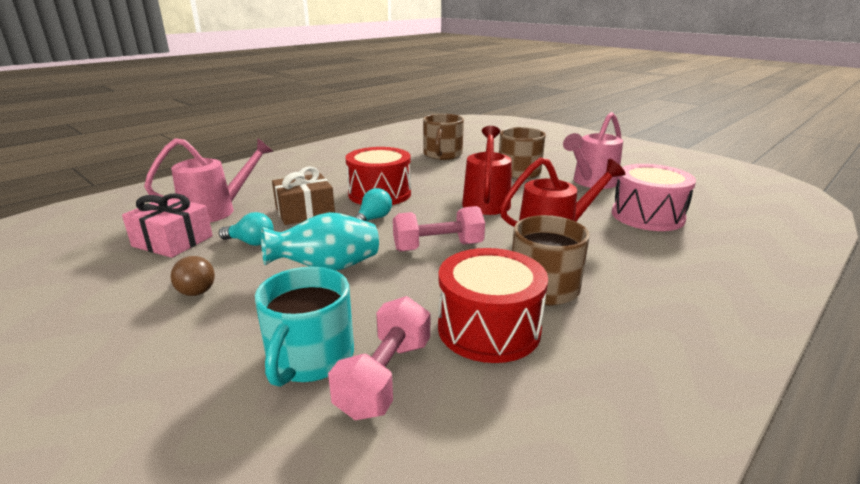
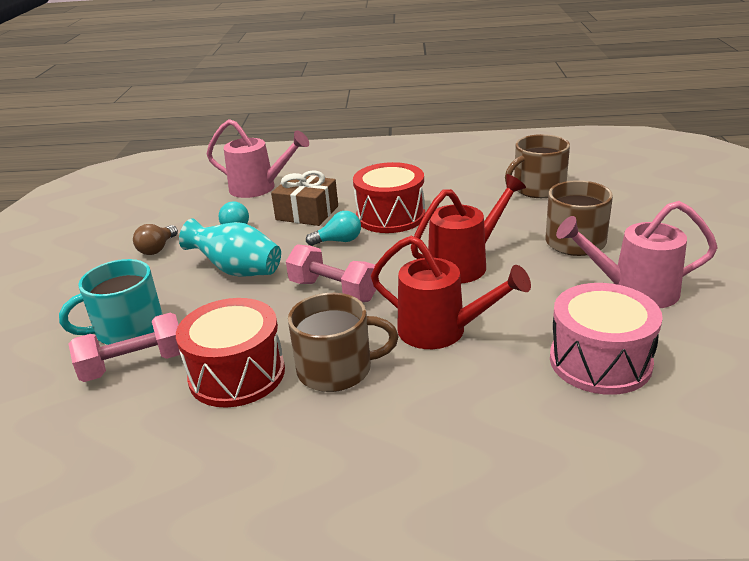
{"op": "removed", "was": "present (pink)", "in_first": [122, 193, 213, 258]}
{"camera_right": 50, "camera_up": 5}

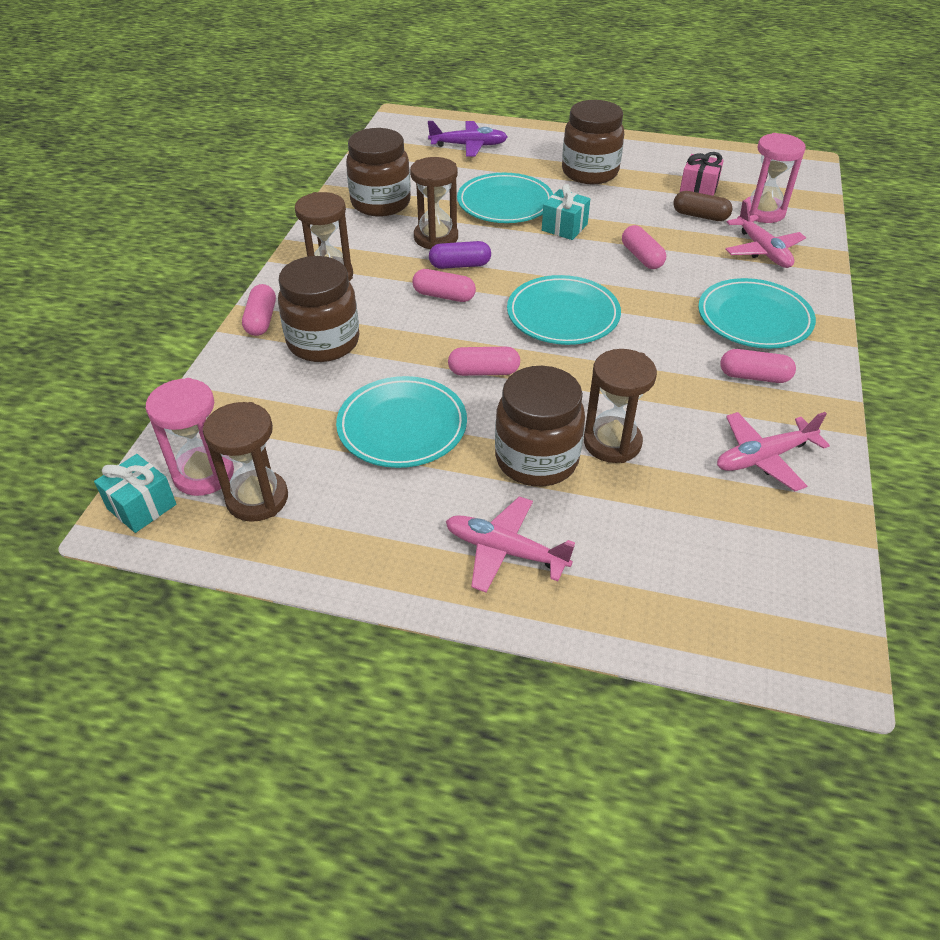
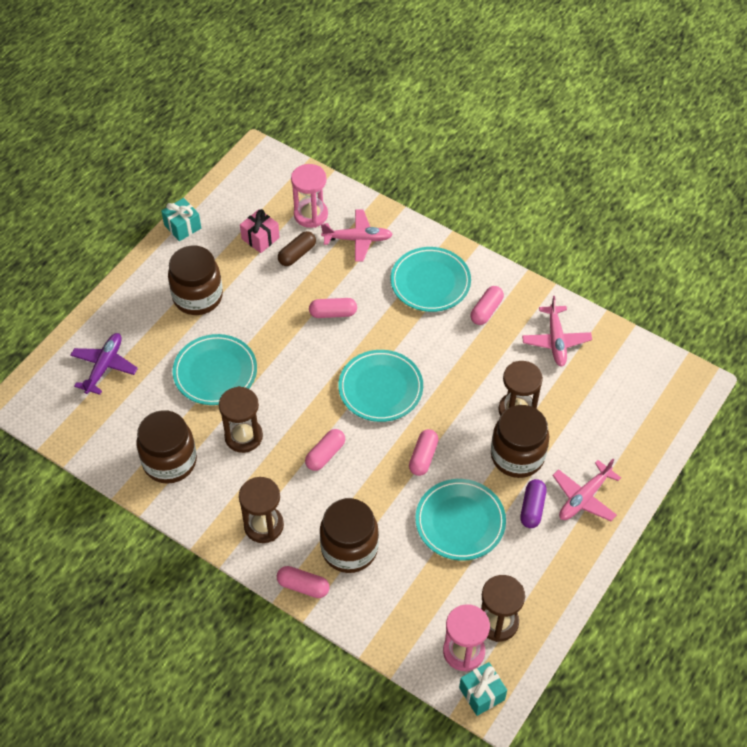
{"op": "moved", "was": "present (turquoise)", "in_first": [542, 184, 590, 240], "in_second": [161, 198, 201, 241]}
{"op": "moved", "was": "pill shape (purple)", "in_first": [429, 241, 491, 269], "in_second": [520, 479, 546, 528]}
{"camera_right": -70, "camera_up": 10}

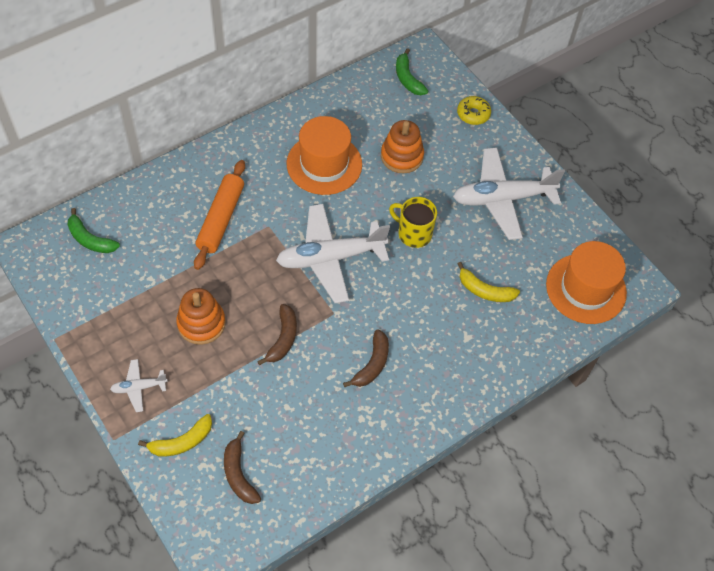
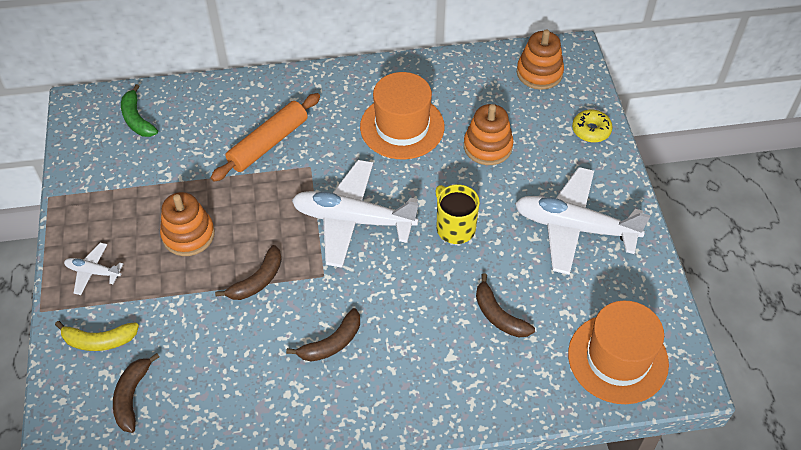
{"op": "recoloured", "was": "banana (golden)", "now": "banana (russet)", "in_first": [457, 262, 520, 302], "in_second": [476, 273, 535, 337]}
{"op": "replaced", "was": "banana (green)", "now": "stacking rings (orange)", "in_first": [396, 48, 428, 95], "in_second": [517, 30, 564, 90]}
{"camera_right": 30, "camera_up": -5}

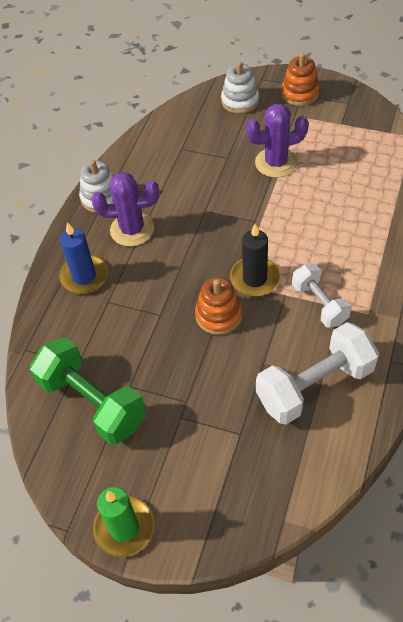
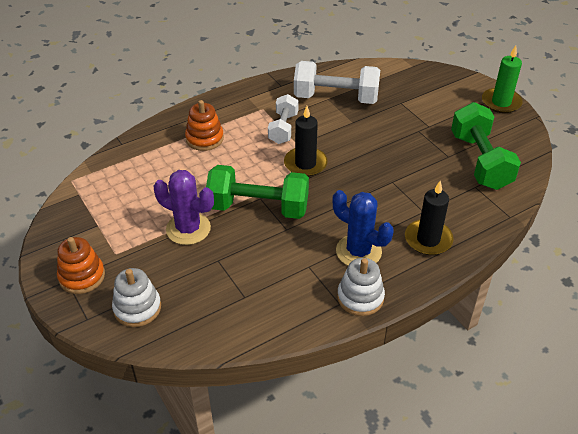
{"op": "moved", "was": "stacking rings (orange)", "in_first": [195, 277, 242, 335], "in_second": [185, 100, 224, 151]}
{"op": "added", "now": "dumbbell (green)", "in_second": [206, 165, 309, 219]}
{"op": "recoloured", "was": "saguaro cactus (purple)", "now": "saguaro cactus (blue)", "in_first": [92, 172, 159, 246], "in_second": [332, 190, 394, 266]}
{"op": "recoloured", "was": "pillar candle (blue)", "now": "pillar candle (ebony)", "in_first": [59, 222, 108, 294], "in_second": [405, 181, 454, 255]}
{"camera_right": -145, "camera_up": -10}

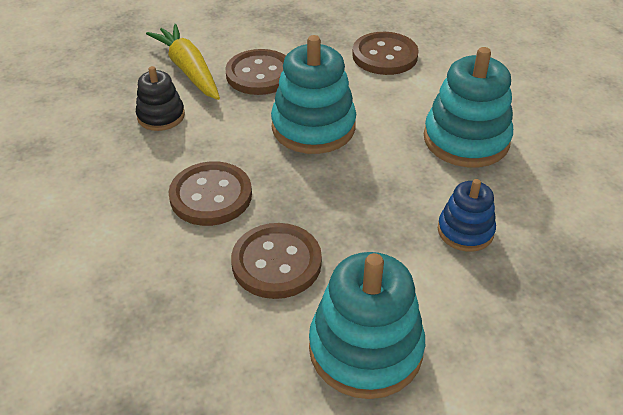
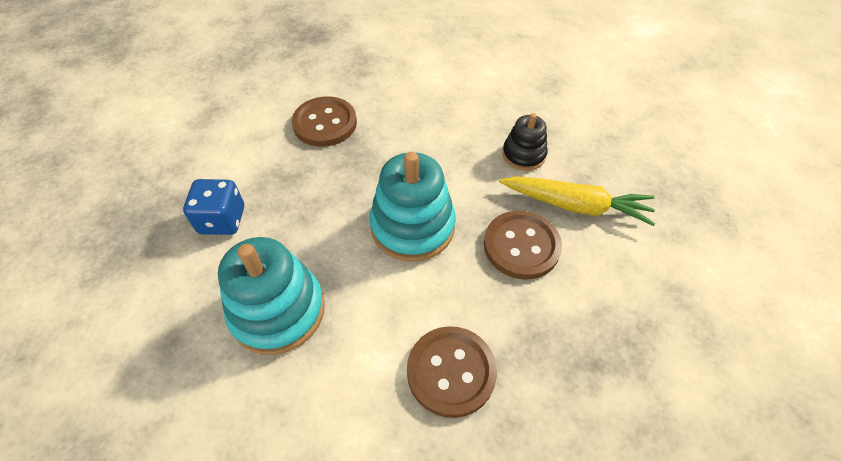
{"op": "replaced", "was": "stacking rings (blue)", "now": "game die (blue)", "in_first": [438, 179, 496, 252], "in_second": [183, 179, 244, 235]}
{"op": "removed", "was": "sewing button (russet)", "in_first": [169, 161, 252, 226]}
{"op": "removed", "was": "stacking rings (turquoise)", "in_first": [309, 252, 425, 399]}
{"camera_right": 135, "camera_up": 10}

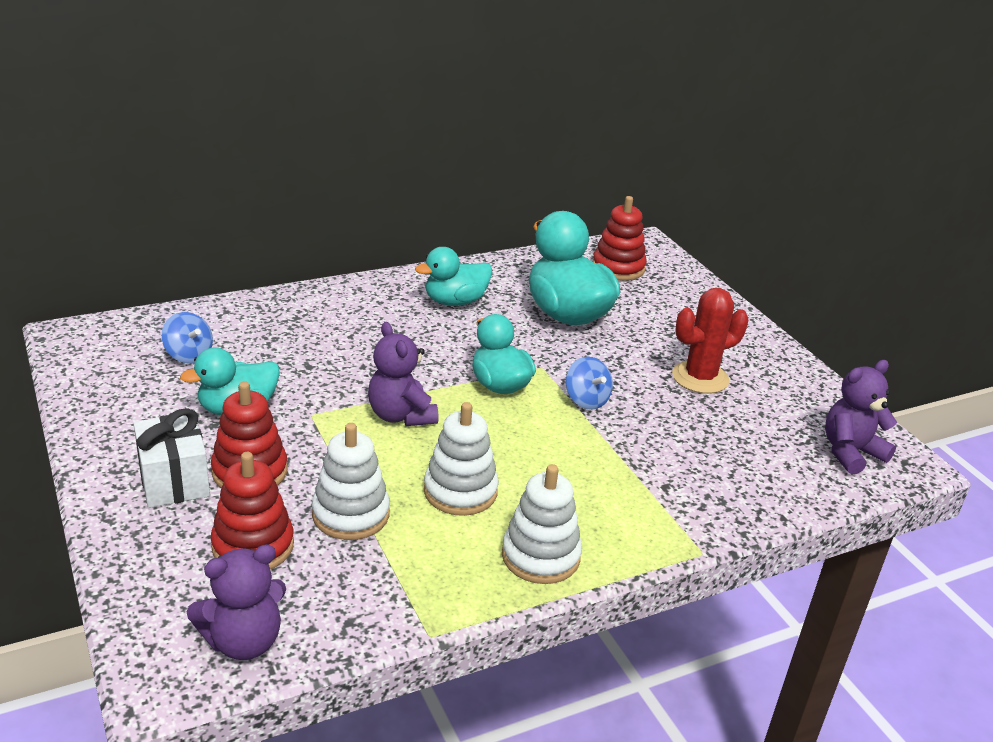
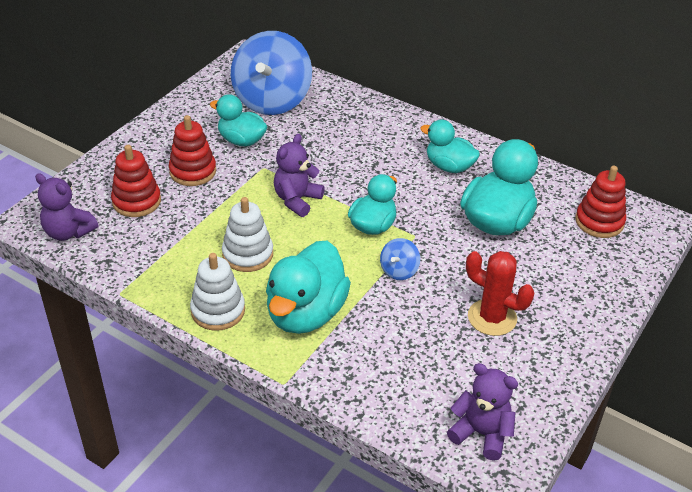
{"op": "resized", "was": "spinning top (blue)", "in_first": [162, 312, 213, 363], "in_second": [231, 31, 312, 115], "ratio": 2.37}
{"op": "added", "now": "duck (turquoise)", "in_second": [266, 241, 351, 334]}
{"op": "removed", "was": "present (white)", "in_first": [133, 408, 210, 508]}
{"op": "removed", "was": "stacking rings (white)", "in_first": [312, 423, 390, 540]}
{"camera_right": 60, "camera_up": 10}

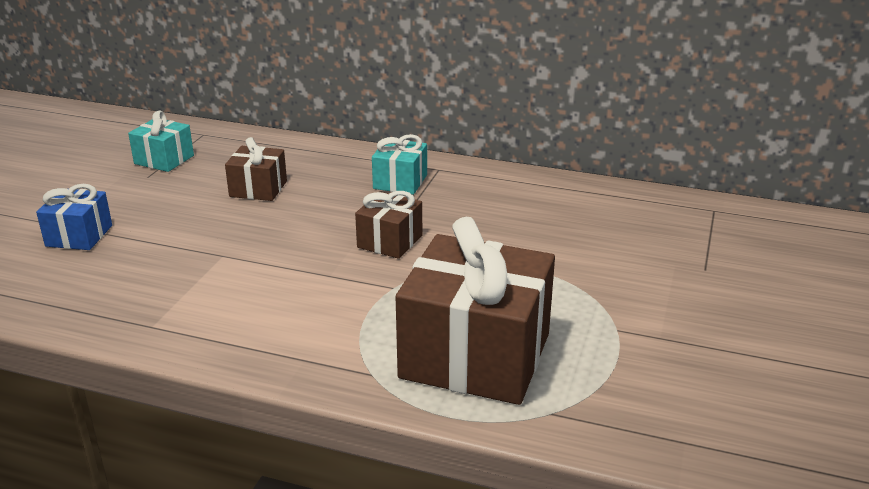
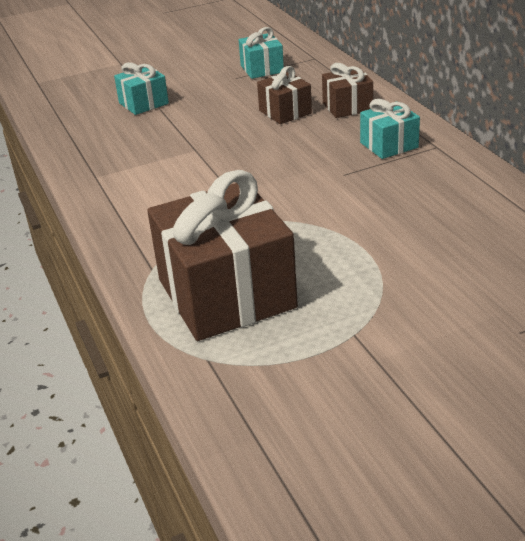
{"op": "recoloured", "was": "present (blue)", "now": "present (turquoise)", "in_first": [36, 184, 112, 250], "in_second": [114, 62, 169, 115]}
{"op": "moved", "was": "present (russet)", "in_first": [355, 191, 422, 259], "in_second": [322, 63, 373, 118]}
{"camera_right": 50, "camera_up": 5}

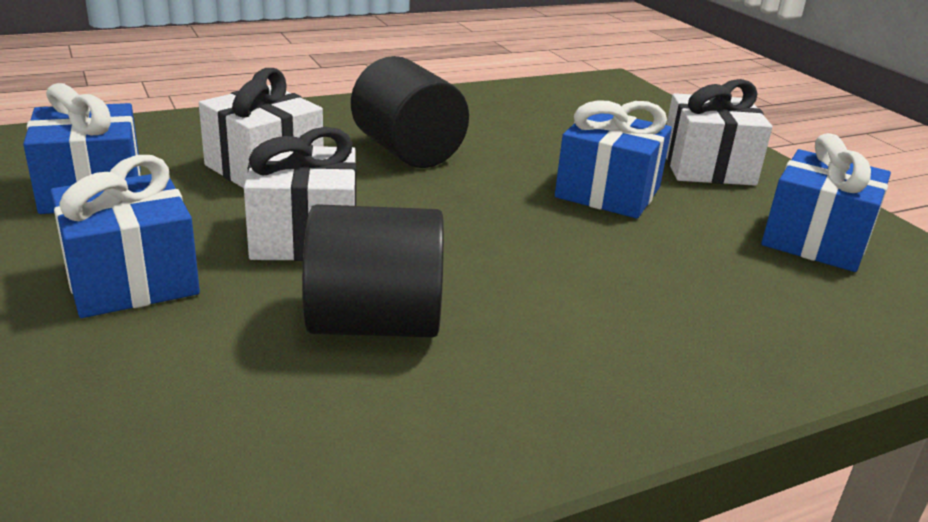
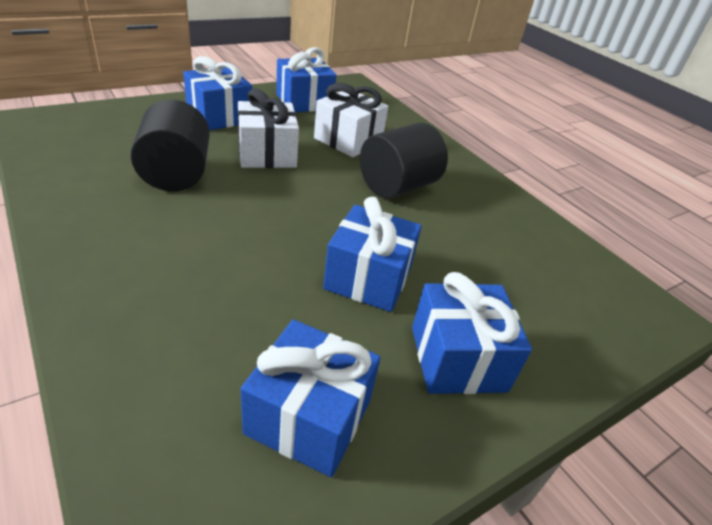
{"op": "recoloured", "was": "present (white)", "now": "present (blue)", "in_first": [666, 79, 773, 186], "in_second": [412, 272, 532, 394]}
{"camera_right": 80, "camera_up": 10}

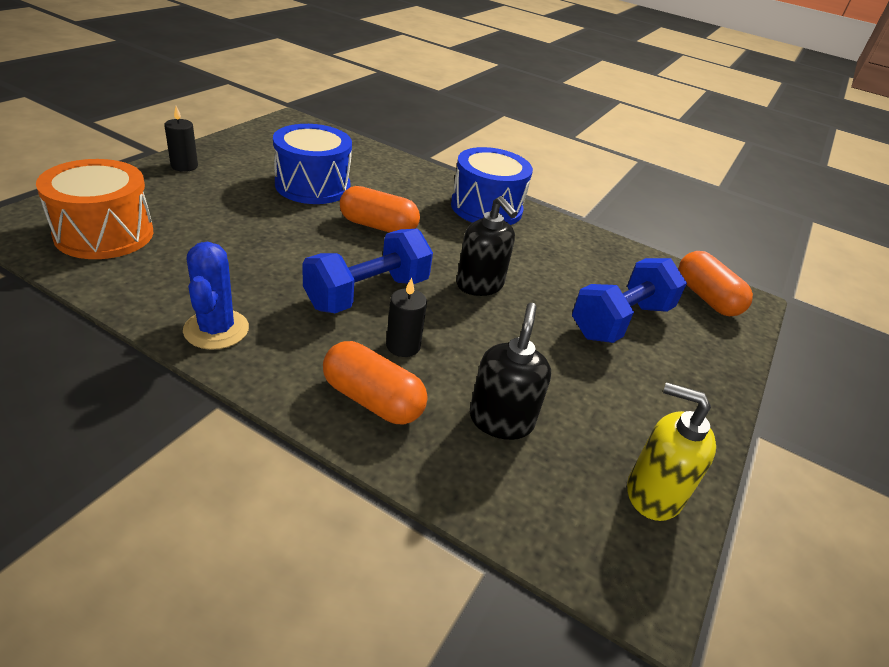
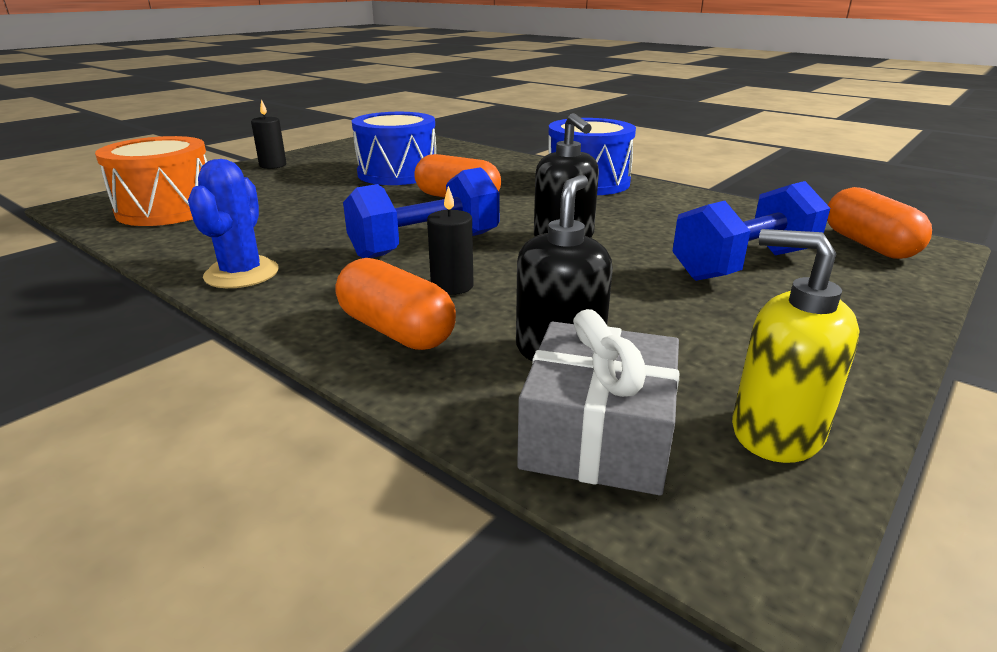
{"op": "added", "now": "present (gray)", "in_second": [517, 309, 679, 495]}
{"camera_right": 15, "camera_up": -10}

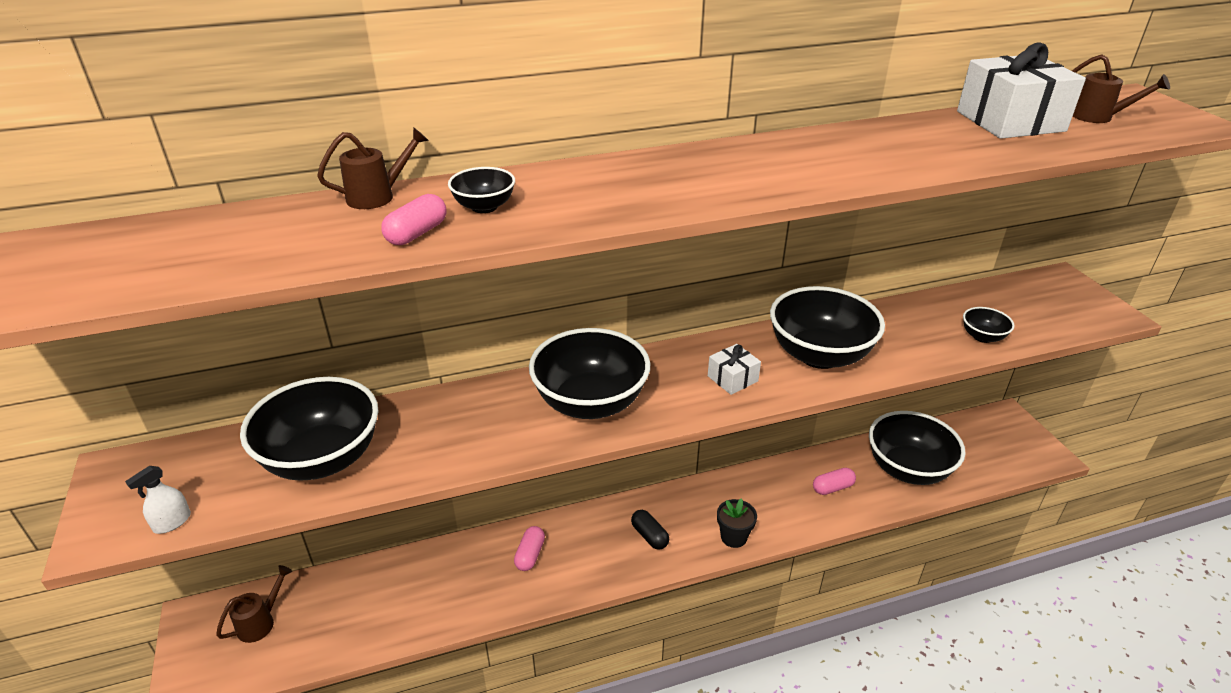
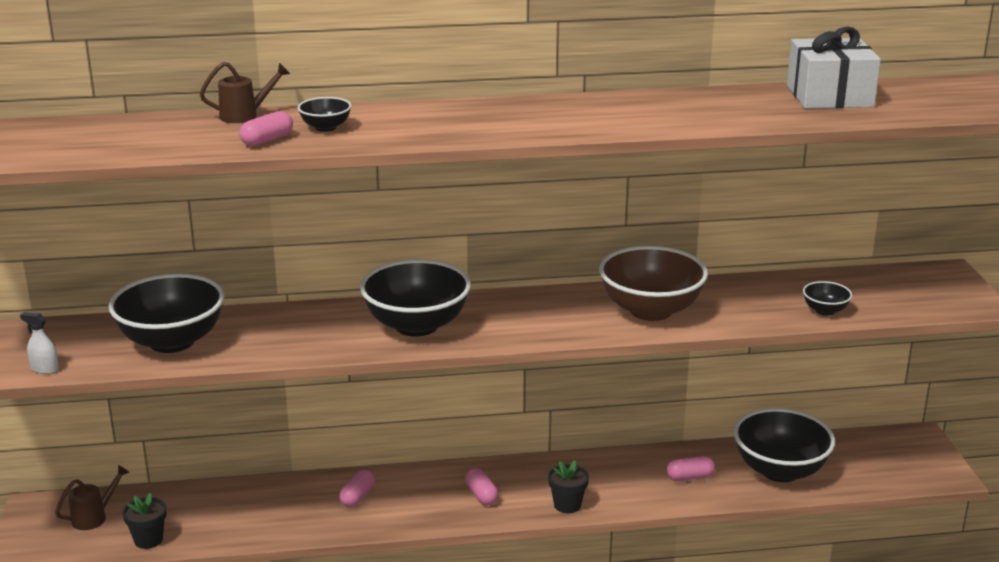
{"op": "turned", "was": "spray cleaner (white)", "in_first": [125, 466, 191, 534], "in_second": [20, 312, 59, 374], "clockwise": 60}
{"op": "added", "now": "flower pot (ebony)", "in_second": [122, 493, 166, 549]}
{"op": "recoloured", "was": "pill shape (ebony)", "now": "pill shape (pink)", "in_first": [631, 510, 669, 550], "in_second": [465, 468, 499, 505]}
{"op": "recoloured", "was": "deep dish (ebony)", "now": "deep dish (russet)", "in_first": [770, 286, 885, 369], "in_second": [599, 246, 708, 321]}
{"op": "removed", "was": "present (white)", "in_first": [708, 344, 761, 395]}
{"op": "removed", "was": "sprinkling can (russet)", "in_first": [1072, 54, 1170, 123]}
{"camera_right": 10, "camera_up": -10}

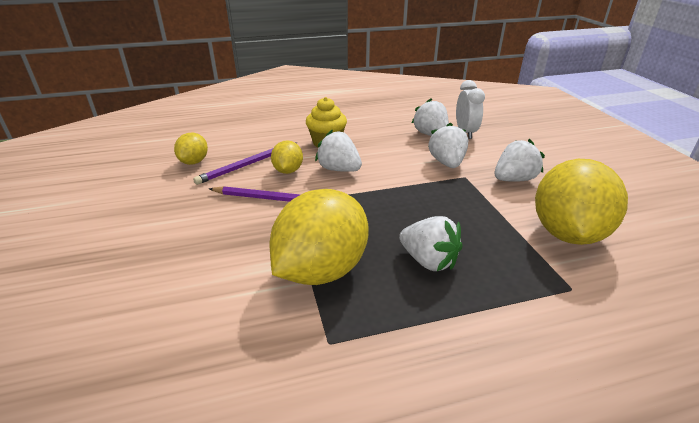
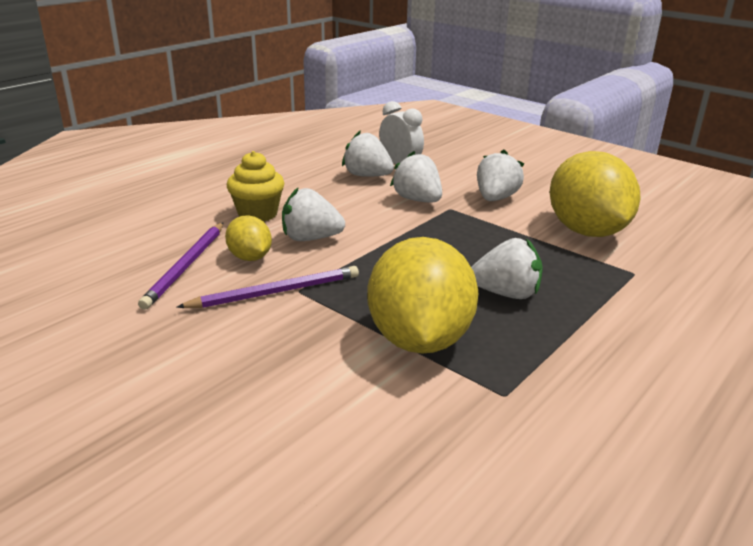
{"op": "removed", "was": "toy lemon (golden)", "in_first": [174, 133, 208, 165]}
{"camera_right": -35, "camera_up": -5}

